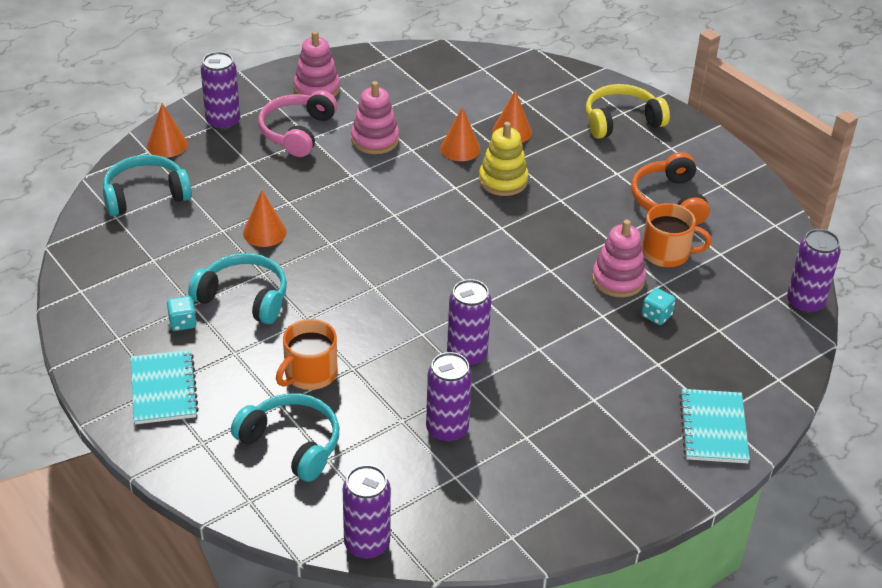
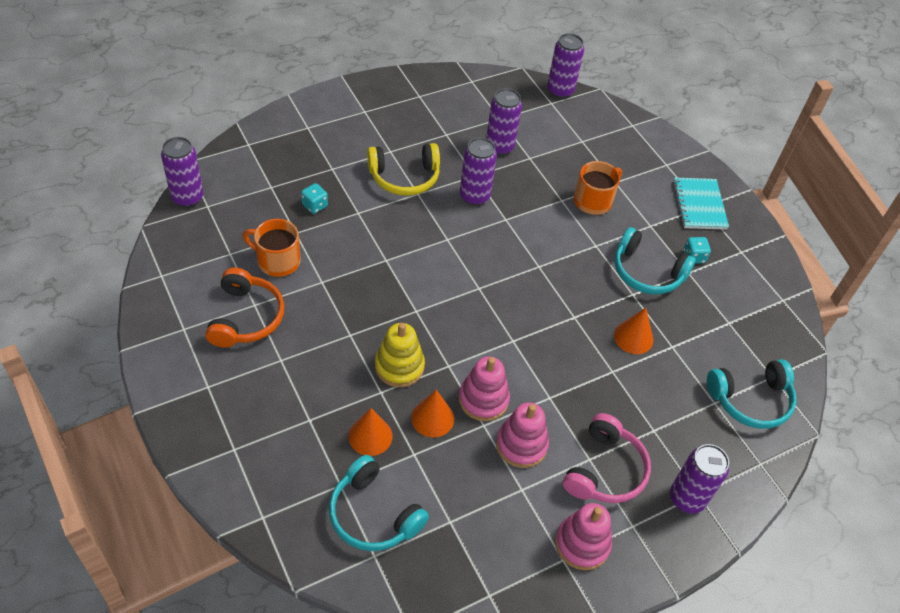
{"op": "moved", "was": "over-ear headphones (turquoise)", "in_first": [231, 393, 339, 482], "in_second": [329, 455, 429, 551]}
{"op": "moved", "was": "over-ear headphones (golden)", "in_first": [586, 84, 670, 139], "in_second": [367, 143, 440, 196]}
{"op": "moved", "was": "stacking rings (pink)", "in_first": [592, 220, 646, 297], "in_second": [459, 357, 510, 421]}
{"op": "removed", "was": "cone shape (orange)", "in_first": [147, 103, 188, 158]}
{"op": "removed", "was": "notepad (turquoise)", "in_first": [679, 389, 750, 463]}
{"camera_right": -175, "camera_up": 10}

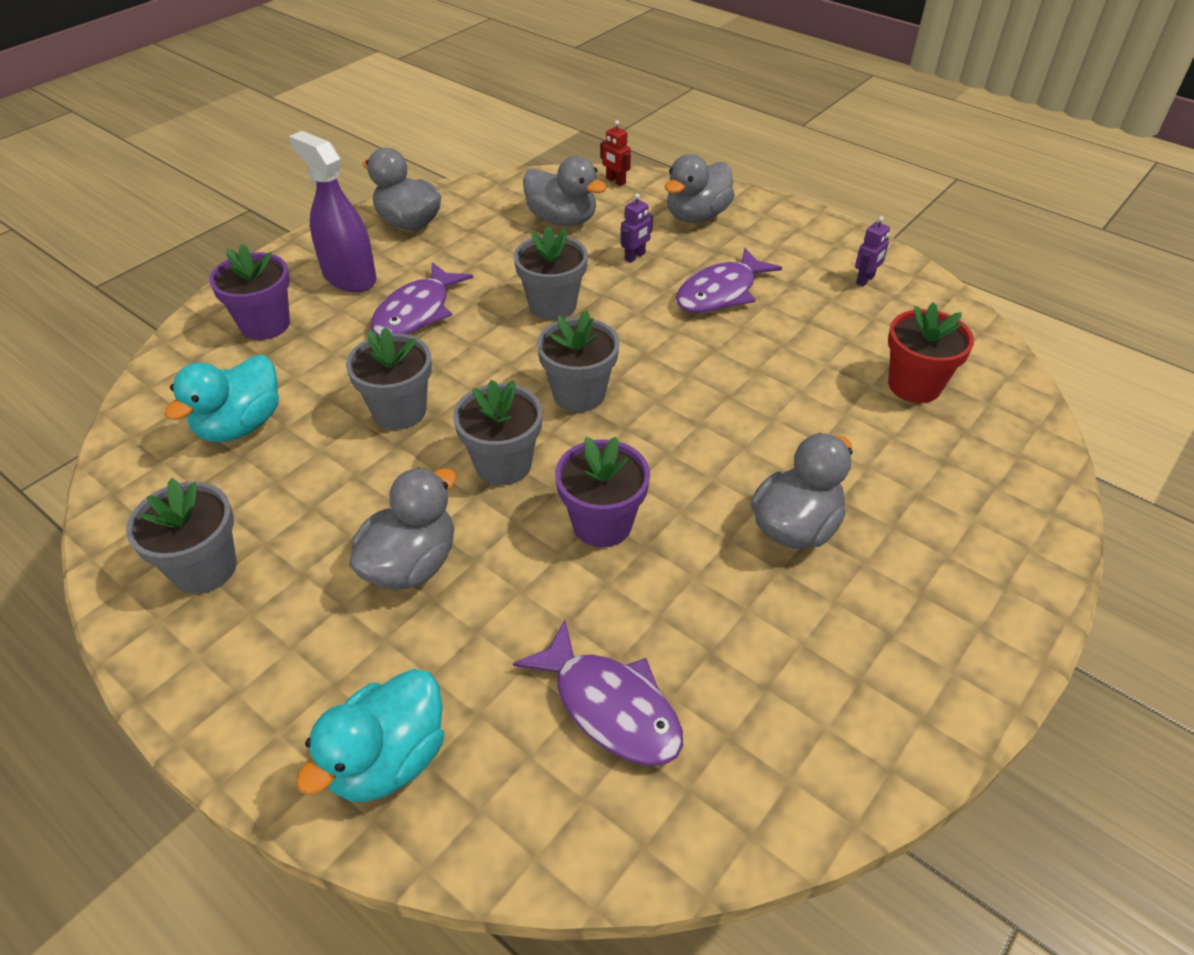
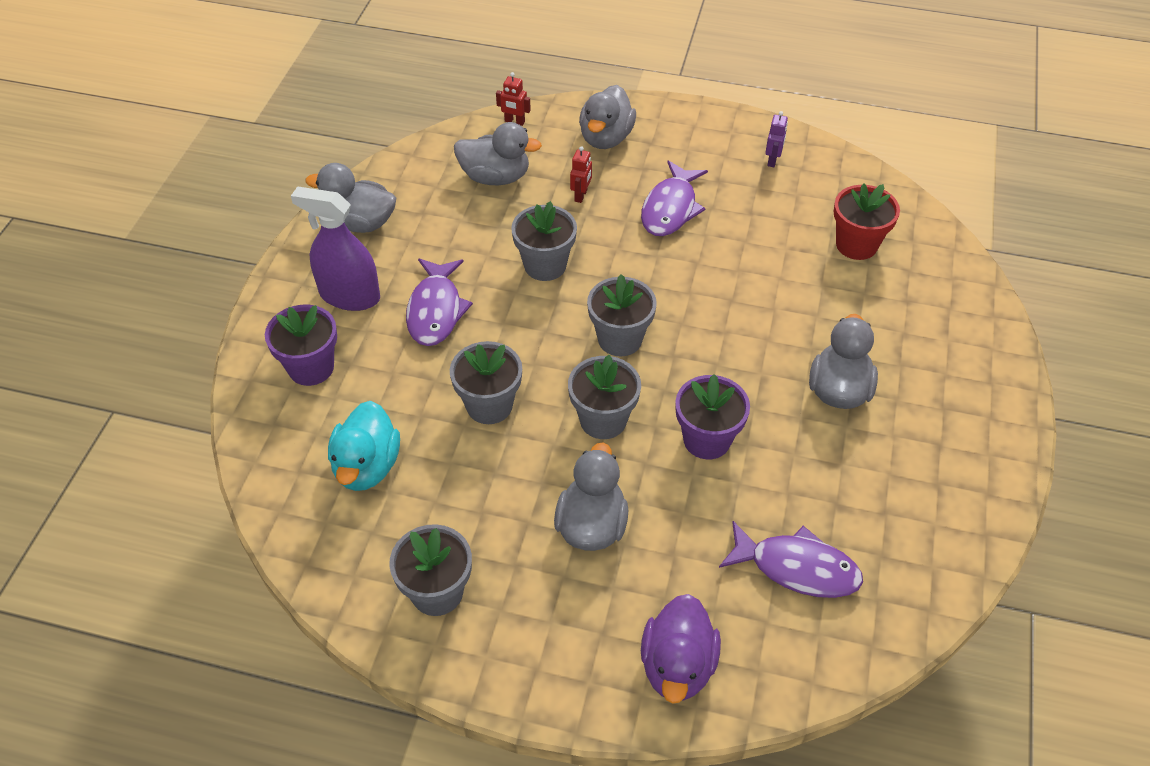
{"op": "recoloured", "was": "toy robot (purple)", "now": "toy robot (crimson)", "in_first": [621, 193, 653, 263], "in_second": [570, 146, 592, 203]}
{"op": "recoloured", "was": "duck (turquoise)", "now": "duck (purple)", "in_first": [296, 669, 444, 802], "in_second": [641, 594, 721, 704]}
{"camera_right": -25, "camera_up": 5}

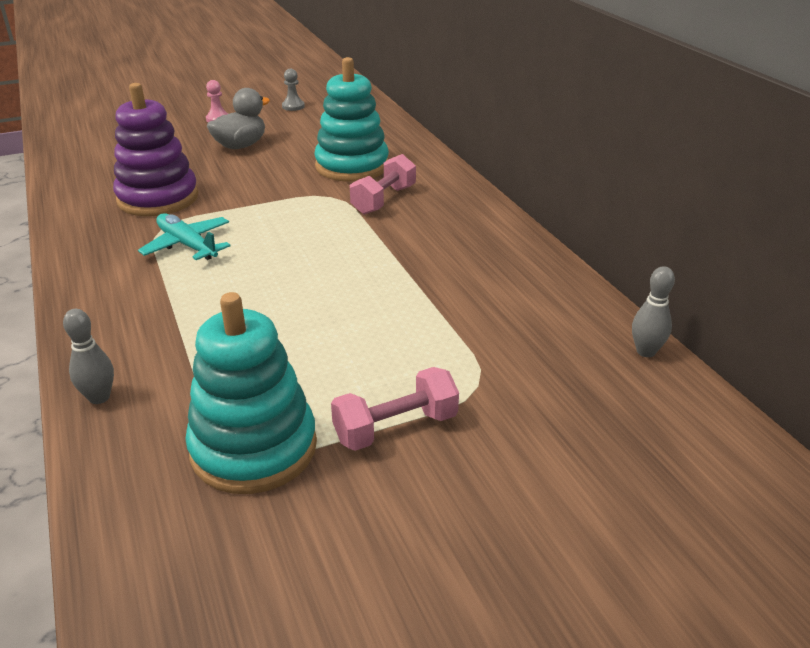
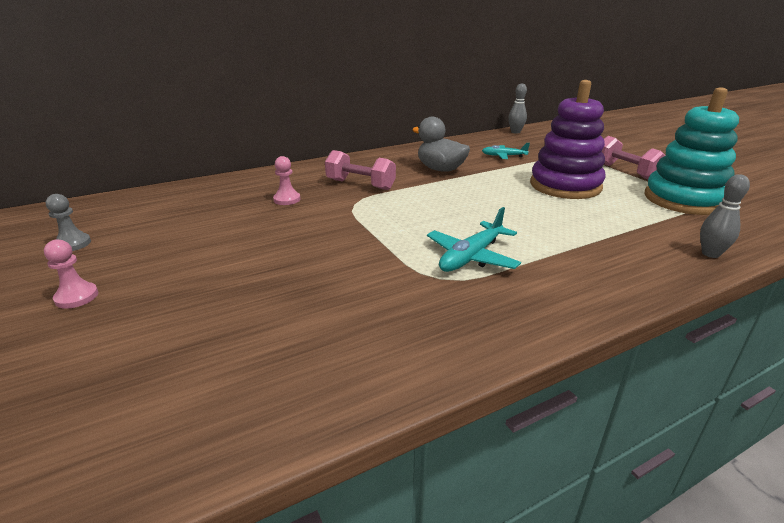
{"op": "replaced", "was": "stacking rings (turquoise)", "now": "pawn (pink)", "in_first": [314, 57, 389, 182], "in_second": [273, 156, 300, 205]}
{"op": "moved", "was": "duck (gray)", "in_first": [207, 88, 270, 149], "in_second": [412, 117, 470, 172]}
{"op": "added", "now": "plane (turquoise)", "in_second": [482, 143, 530, 159]}
{"op": "moved", "was": "stacking rings (purple)", "in_first": [113, 83, 199, 216], "in_second": [530, 80, 606, 199]}
{"camera_right": -95, "camera_up": -5}

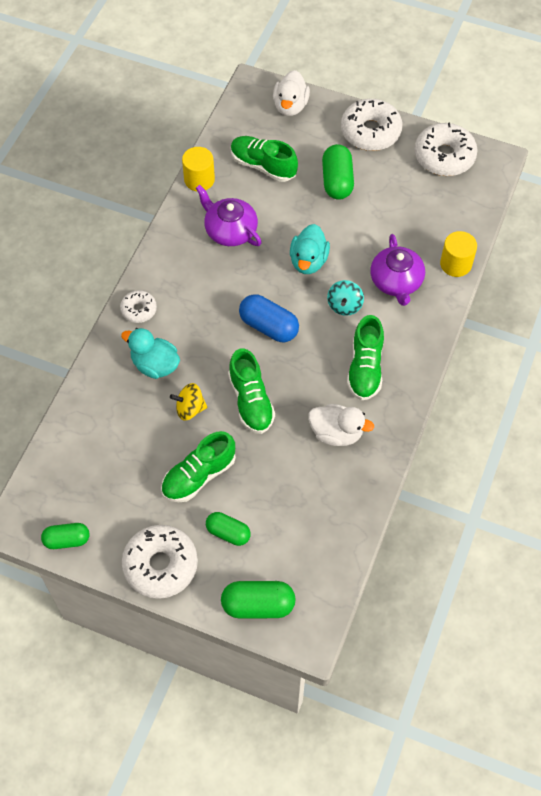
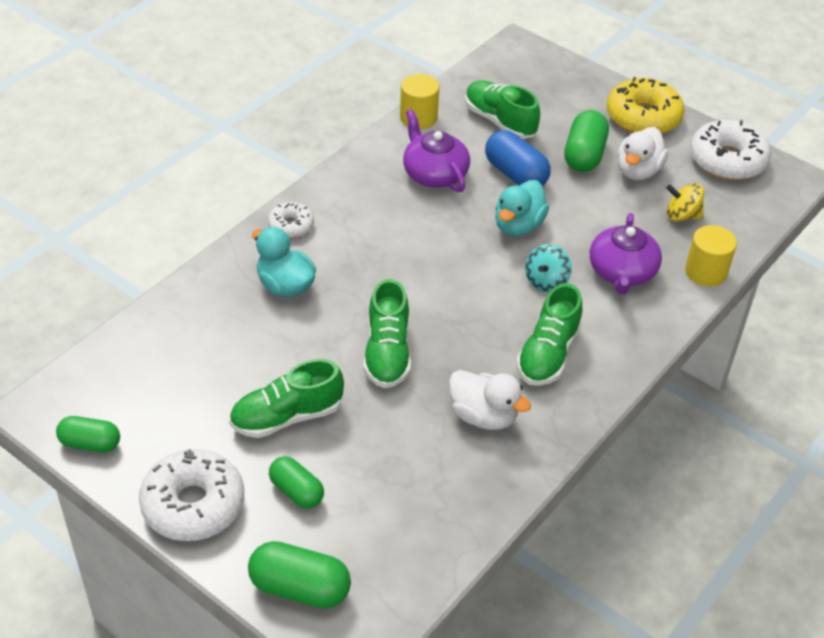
{"op": "moved", "was": "pill shape (blue)", "in_first": [239, 294, 299, 342], "in_second": [485, 130, 551, 186]}
{"op": "recoloured", "was": "glazed donut (white)", "now": "glazed donut (golden)", "in_first": [341, 99, 402, 151], "in_second": [607, 77, 684, 134]}
{"op": "moved", "was": "duck (white)", "in_first": [273, 70, 310, 116], "in_second": [617, 127, 668, 180]}
{"op": "moved", "was": "spinning top (golden)", "in_first": [170, 383, 207, 421], "in_second": [666, 183, 704, 221]}
{"camera_right": 15, "camera_up": -15}

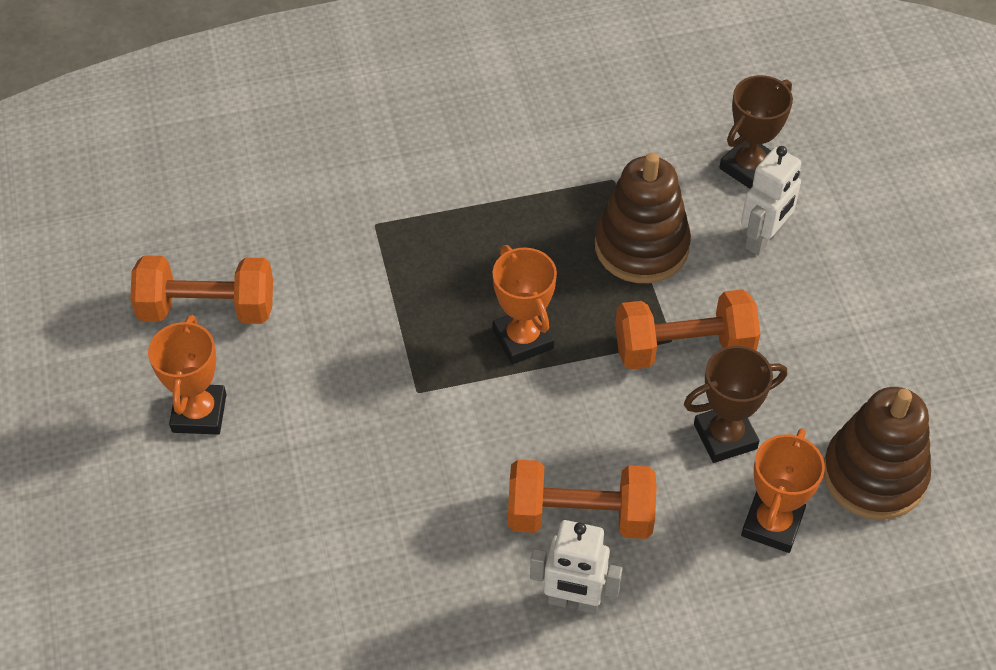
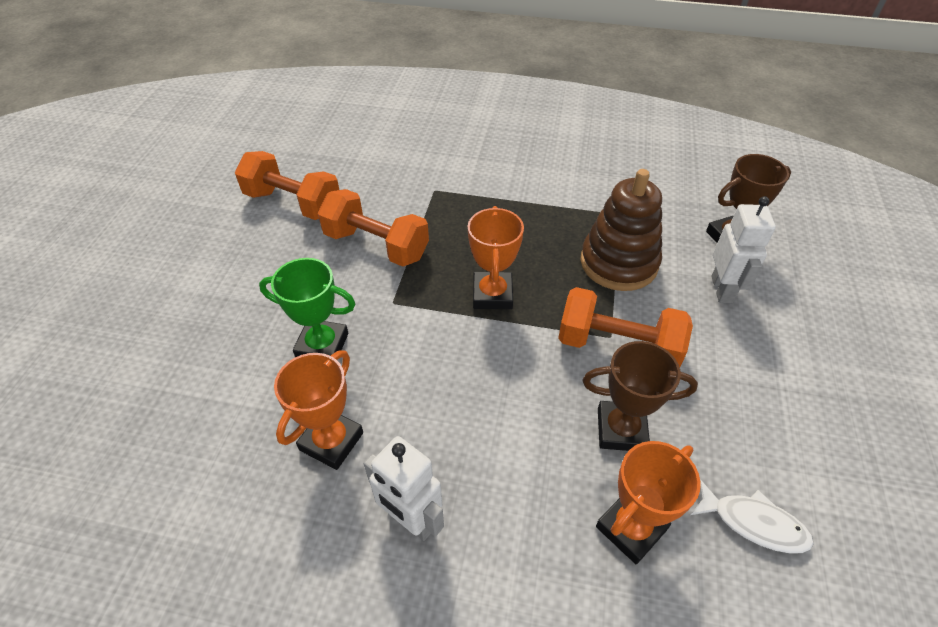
{"op": "added", "now": "prize cup (green)", "in_second": [259, 258, 355, 357]}
{"op": "moved", "was": "prize cup (orange)", "in_first": [148, 315, 226, 435], "in_second": [274, 350, 363, 470]}
{"op": "moved", "was": "dumbbell (orange)", "in_first": [508, 460, 657, 539], "in_second": [318, 189, 429, 266]}
{"op": "replaced", "was": "stacking rings (russet)", "now": "fish figure (white)", "in_first": [824, 387, 931, 520], "in_second": [690, 479, 814, 554]}
{"op": "turned", "was": "toy robot (white)", "in_first": [741, 146, 802, 255], "in_second": [711, 196, 776, 303], "clockwise": -60}
{"camera_right": 25, "camera_up": -5}

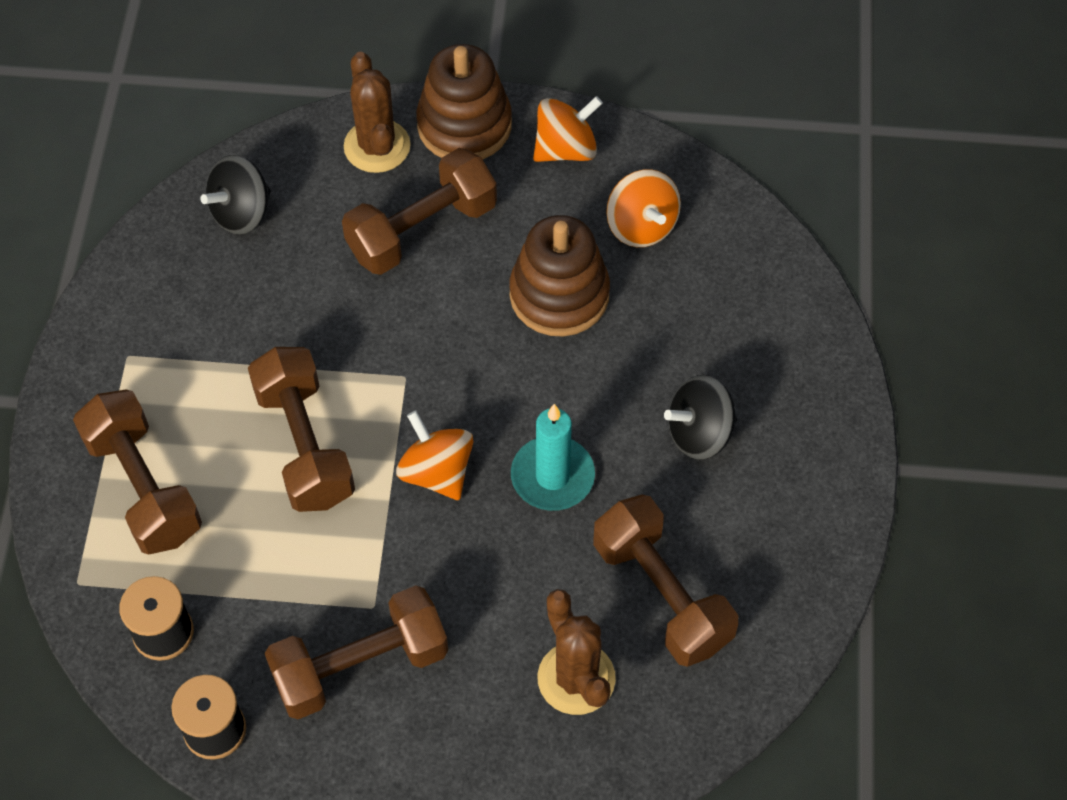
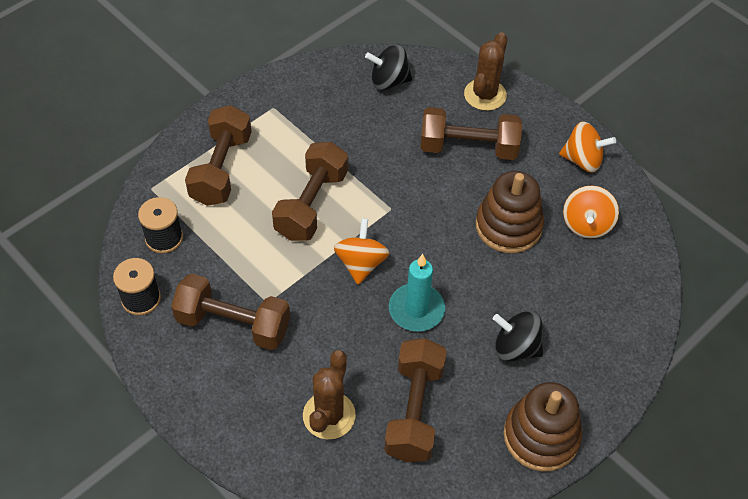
{"op": "moved", "was": "stacking rings (russet)", "in_first": [416, 44, 512, 159], "in_second": [504, 382, 582, 472]}
{"camera_right": 40, "camera_up": -5}

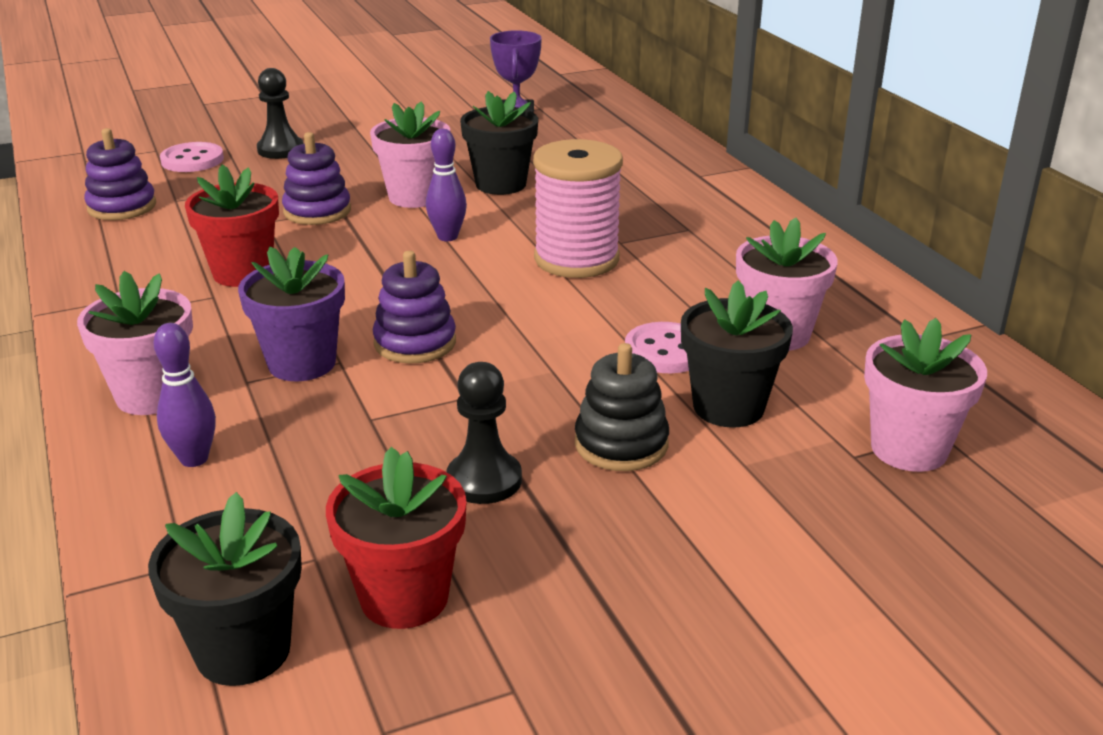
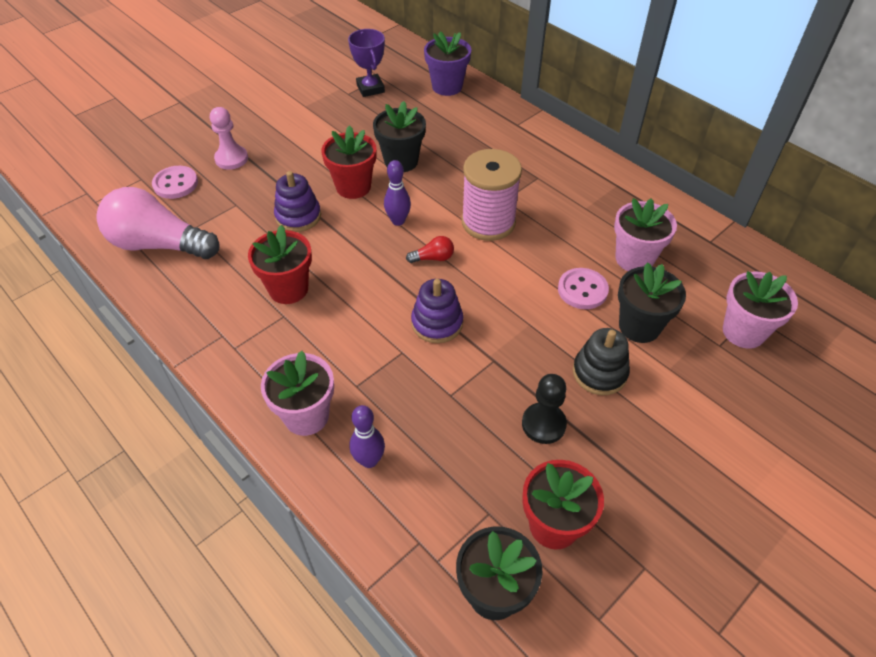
{"op": "replaced", "was": "stacking rings (purple)", "now": "light bulb (pink)", "in_first": [84, 128, 156, 220], "in_second": [96, 187, 220, 259]}
{"op": "recoloured", "was": "pawn (ebony)", "now": "pawn (pink)", "in_first": [257, 68, 304, 159], "in_second": [210, 107, 248, 170]}
{"op": "recoloured", "was": "flower pot (pink)", "now": "flower pot (crimson)", "in_first": [370, 101, 450, 208], "in_second": [321, 125, 377, 199]}
{"op": "added", "now": "light bulb (crimson)", "in_second": [406, 236, 454, 263]}
{"op": "moved", "was": "flower pot (purple)", "in_first": [238, 247, 345, 381], "in_second": [424, 32, 471, 96]}
{"camera_right": -20, "camera_up": 20}

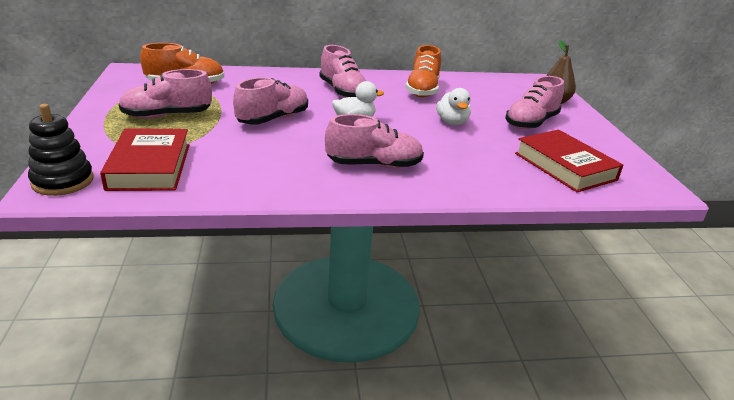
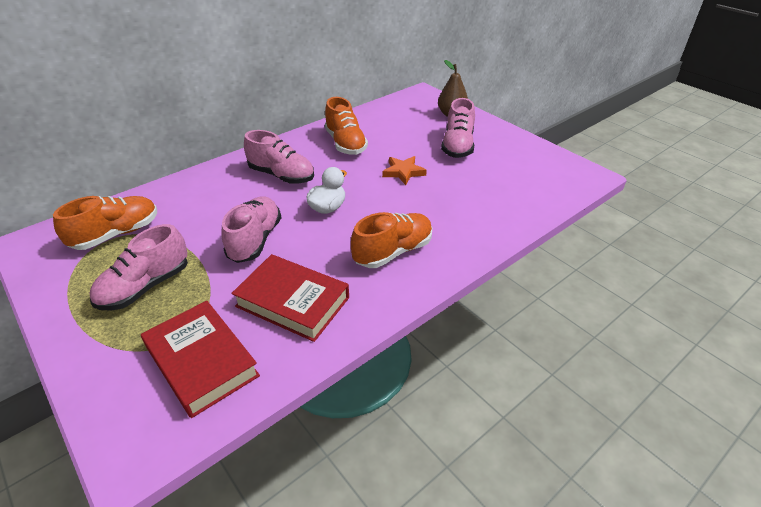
{"op": "moved", "was": "hardcover (crimson)", "in_first": [515, 130, 623, 192], "in_second": [231, 254, 349, 342]}
{"op": "recoloured", "was": "lace-up shoe (pink)", "now": "lace-up shoe (orange)", "in_first": [325, 114, 424, 169], "in_second": [351, 212, 432, 268]}
{"op": "replaced", "was": "duck (white)", "now": "star shape (orange)", "in_first": [436, 88, 471, 126], "in_second": [382, 156, 427, 185]}
{"op": "removed", "was": "stacking rings (ebony)", "in_first": [28, 104, 94, 196]}
{"camera_right": -30, "camera_up": 10}

